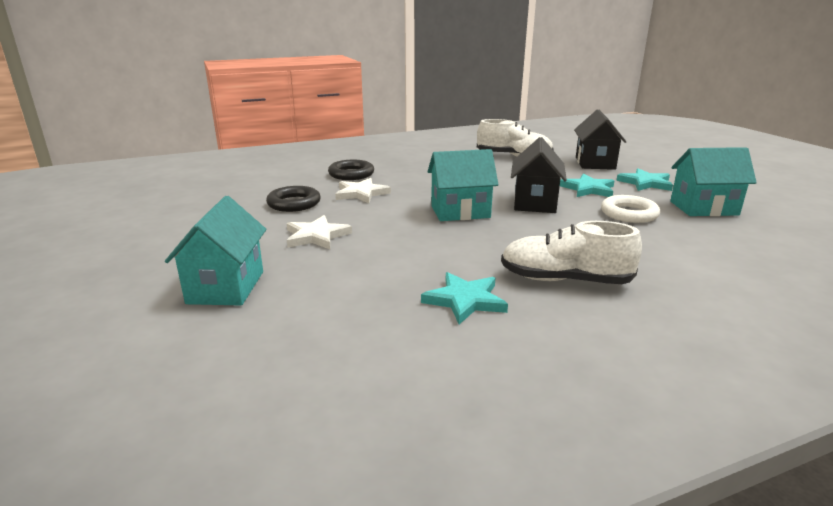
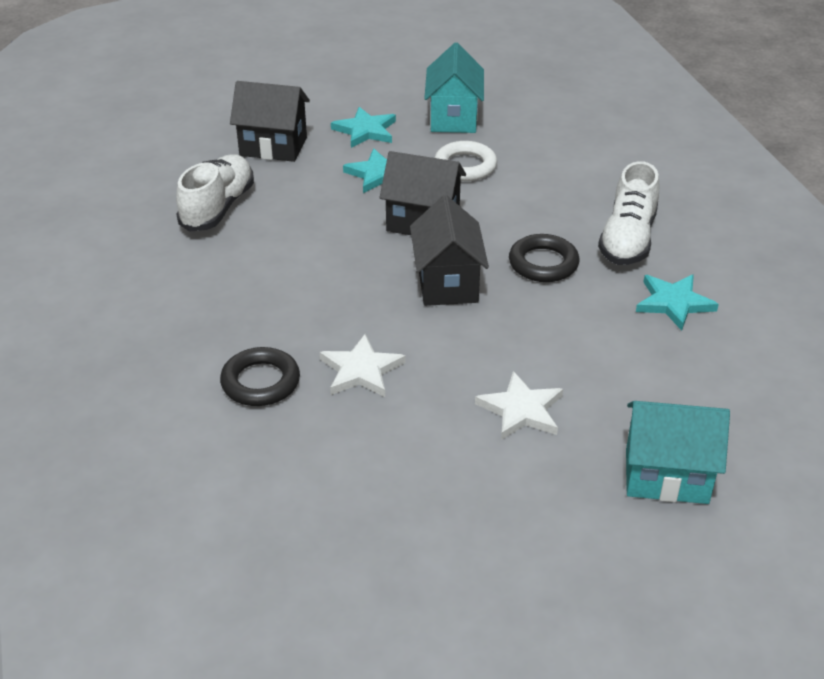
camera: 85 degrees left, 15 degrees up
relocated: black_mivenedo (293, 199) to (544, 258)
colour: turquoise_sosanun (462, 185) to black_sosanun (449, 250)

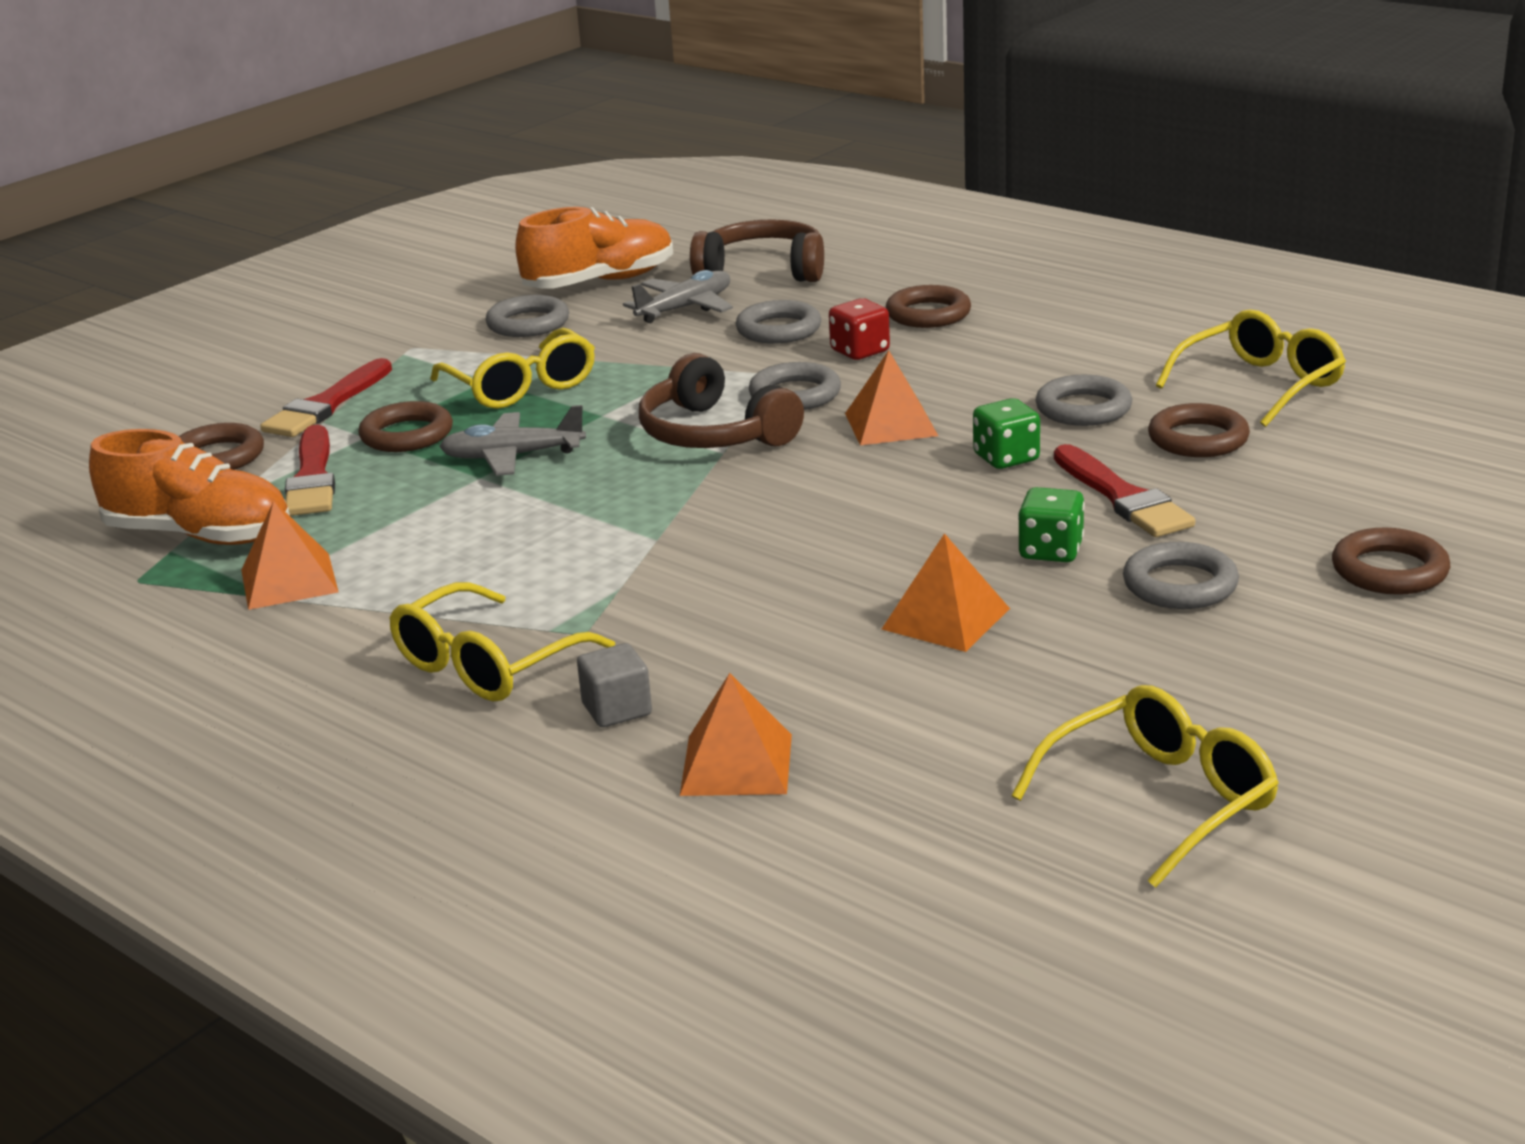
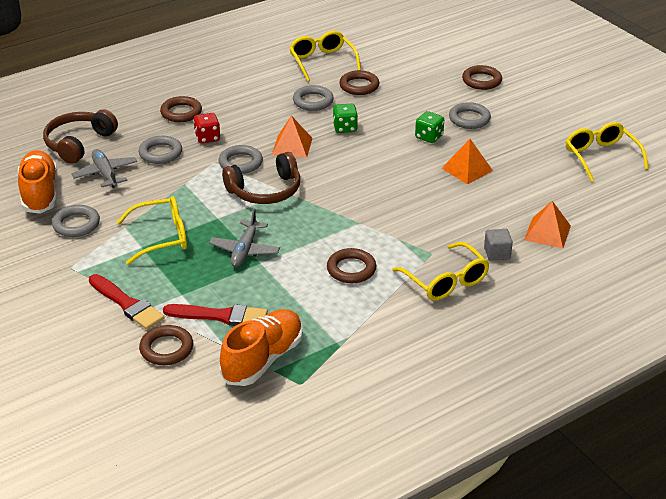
camera: 75 degrees left, 10 degrees up
missing: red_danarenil (1124, 490); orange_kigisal (290, 555)
relocated: brown_mivenedo (406, 426) to (351, 265)

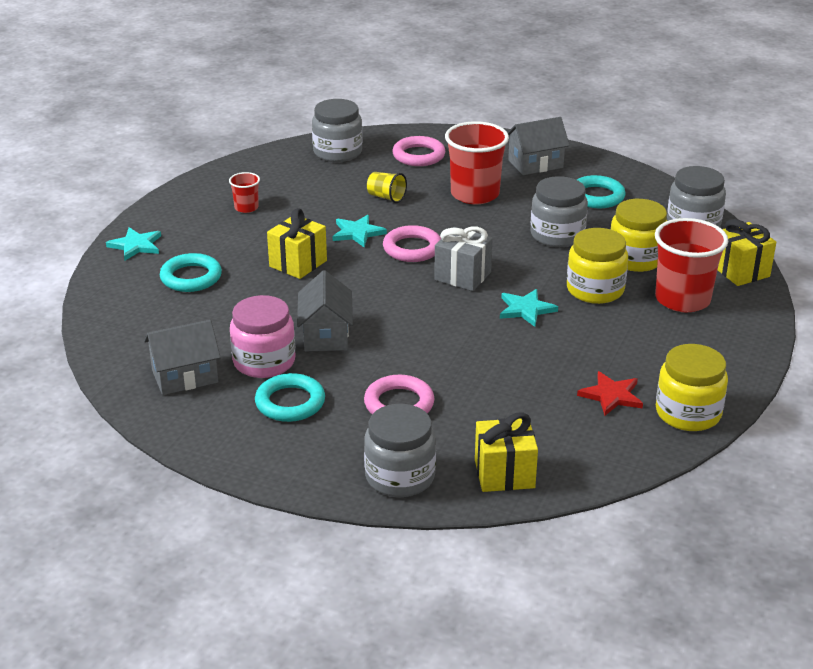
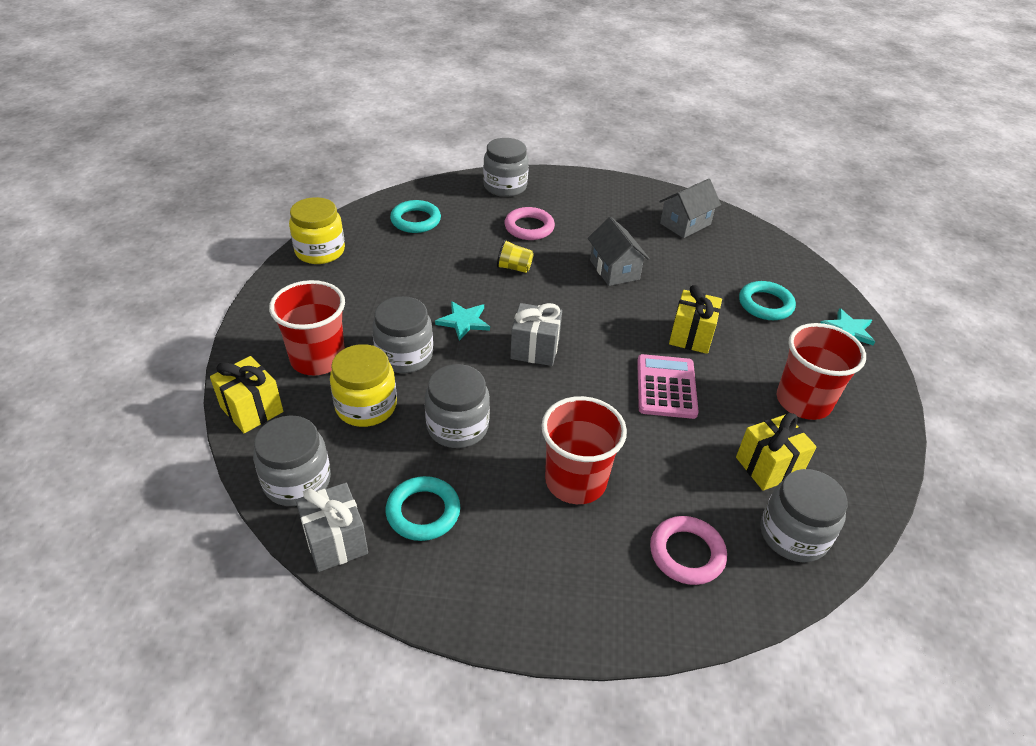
camera: 160 degrees right, 10 degrees up
missing: grey_sosanun (538, 146); pink_mivenedo (412, 243); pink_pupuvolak (262, 336); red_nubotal (610, 393)
appeared: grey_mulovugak (332, 527)
relocated: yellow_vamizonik (387, 187) to (515, 256); turquoise_mivenedo (290, 397) to (415, 216); yellow_mulovugak (506, 452) to (776, 452)
exchanged: turquoise_nubotal (360, 231) to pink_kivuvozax (668, 386)
colour: yellow_pupuvolak (597, 266) to grey_pupuvolak (402, 334)
size: red_vamizonik (244, 192) = (821, 371) x2.06

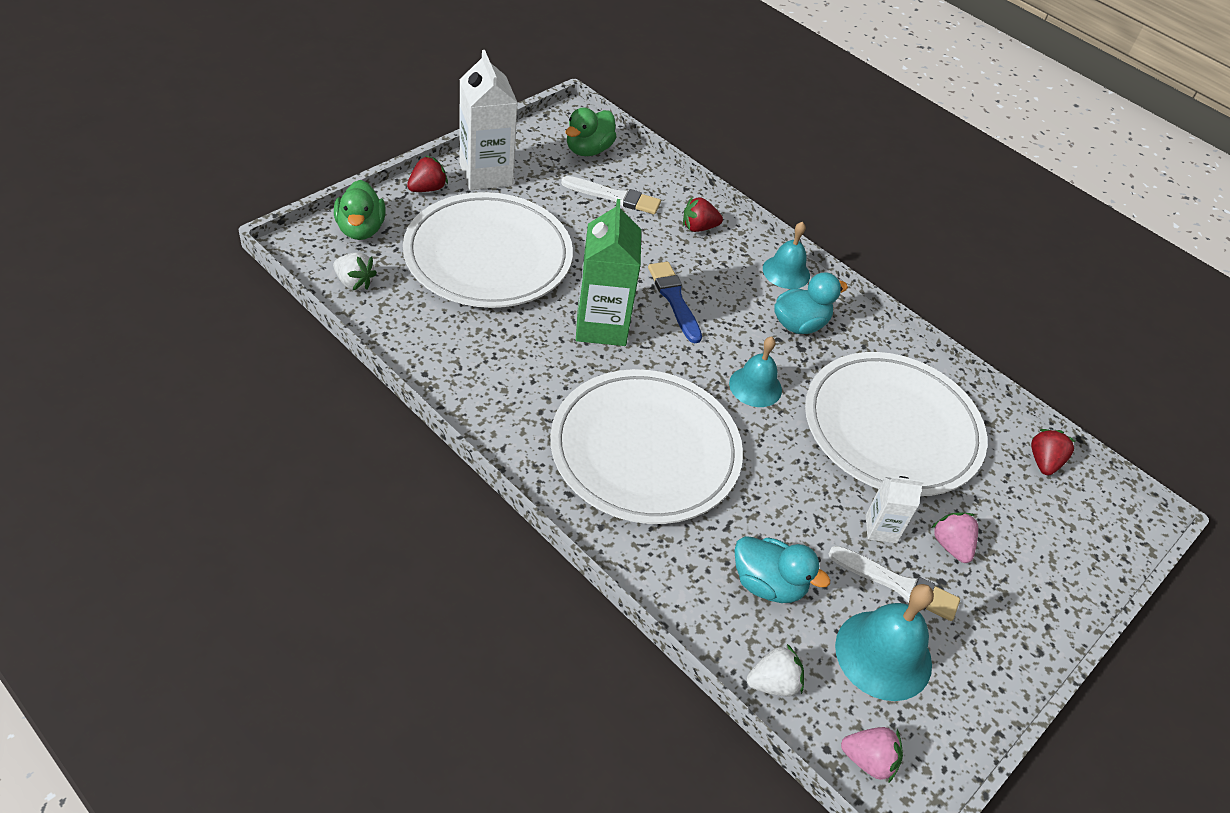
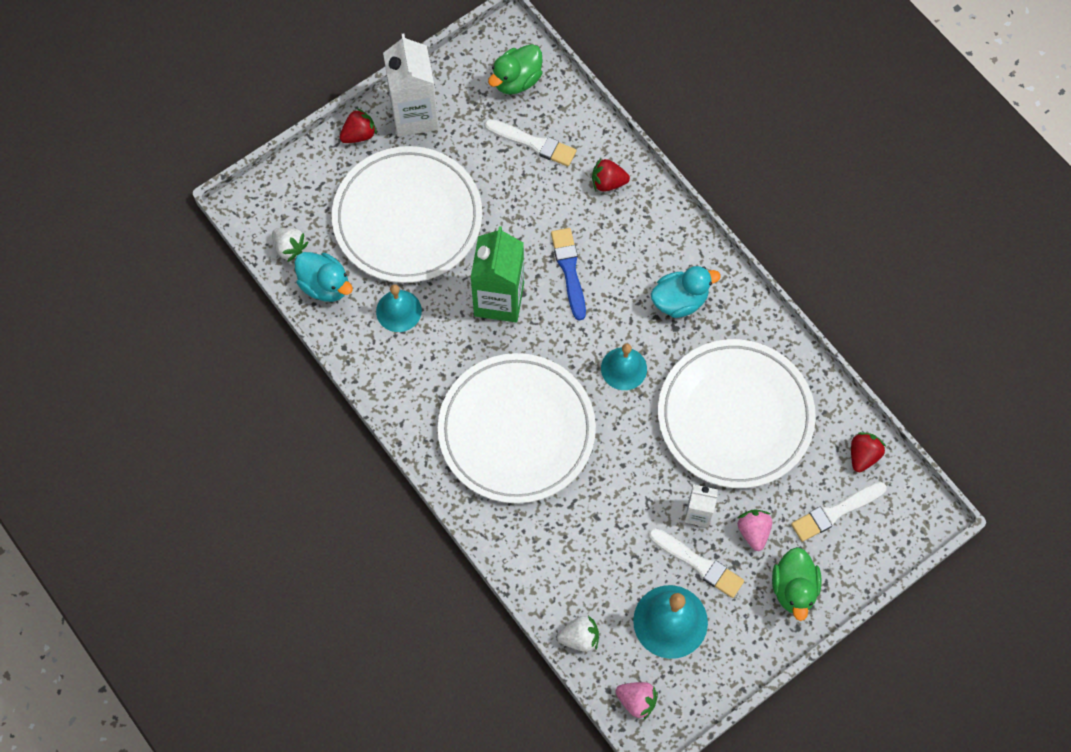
camera: 15 degrees right, 20 degrees up
appeared: white_danarenil (839, 511)
relocated: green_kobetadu (360, 210) to (797, 584); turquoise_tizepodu (786, 255) to (399, 308); turquoise_kobetadu (782, 569) to (323, 277)

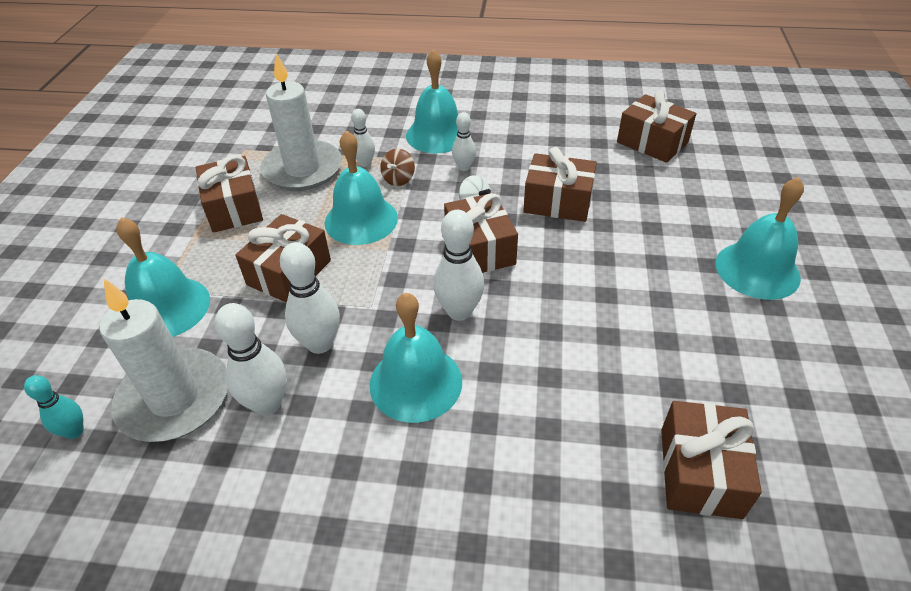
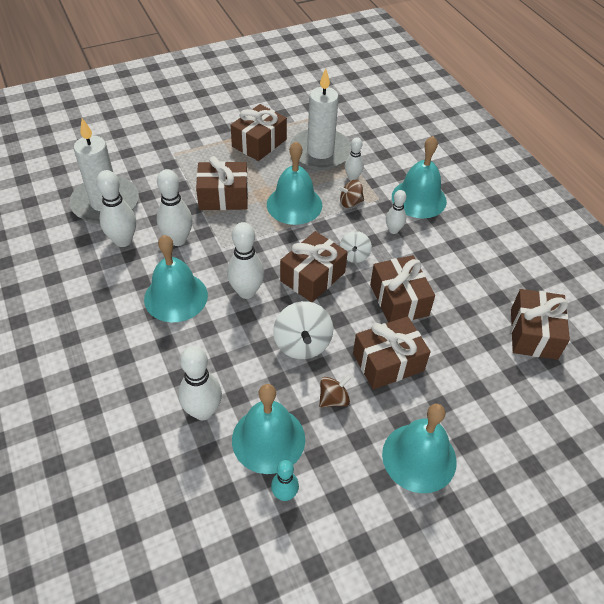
camera: 55 degrees right, 5 degrees up
appeared: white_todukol (303, 330); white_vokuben (200, 383); brown_todukol (335, 391)
relocated: turquoise_tizepodu (163, 277) to (268, 429); turquoise_vokuben (54, 407) to (285, 480); brown_mulovugak (711, 460) to (392, 353)

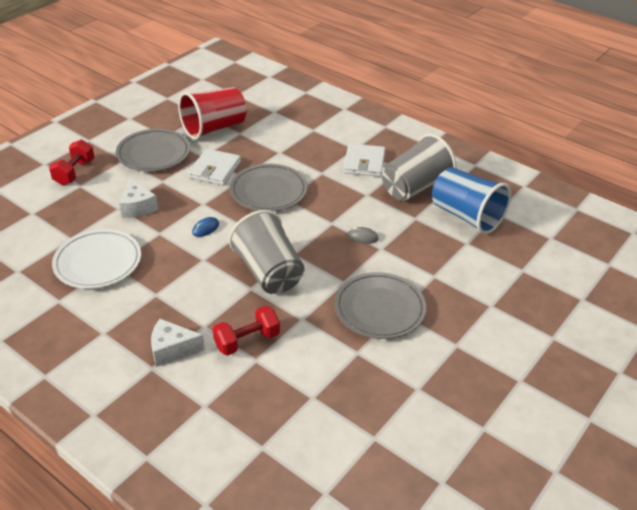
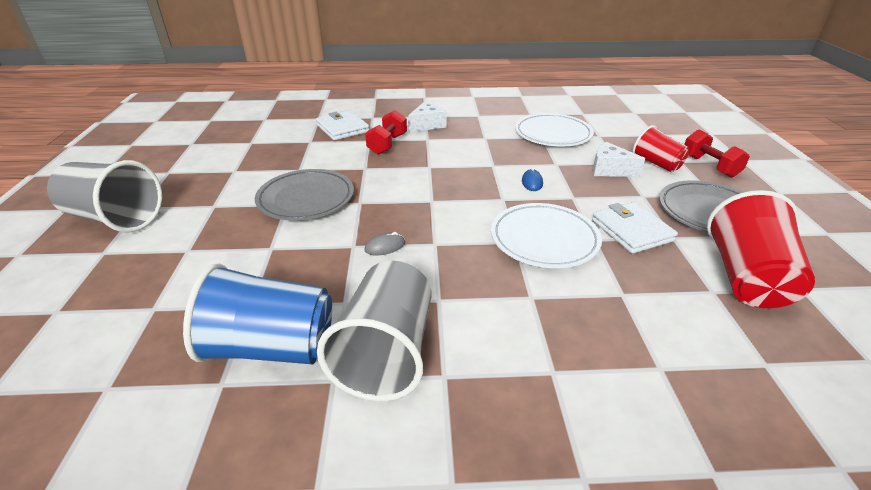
camera: 140 degrees right, 5 degrees down
appeared: red_vamizonik (660, 148)
relocated: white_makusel (364, 160) to (342, 125); grey_vamizonik (267, 252) to (104, 196)
colour: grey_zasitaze (269, 187) to white_zasitaze (546, 235)

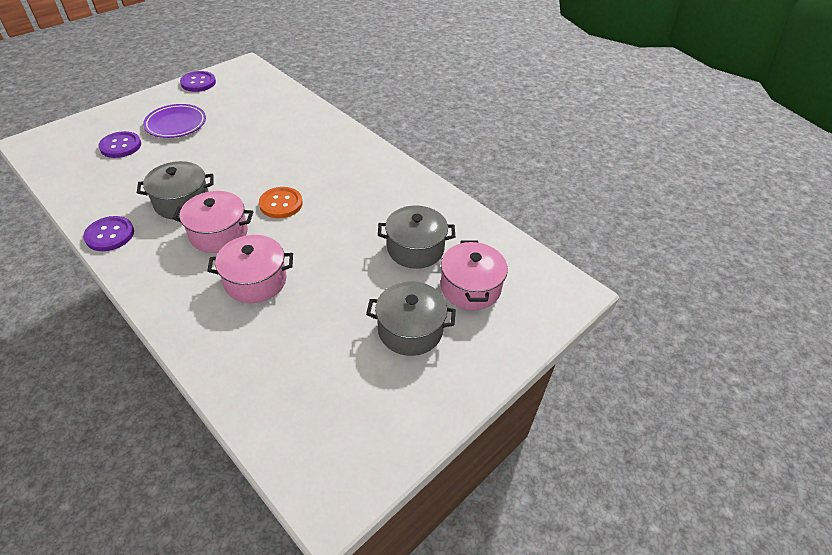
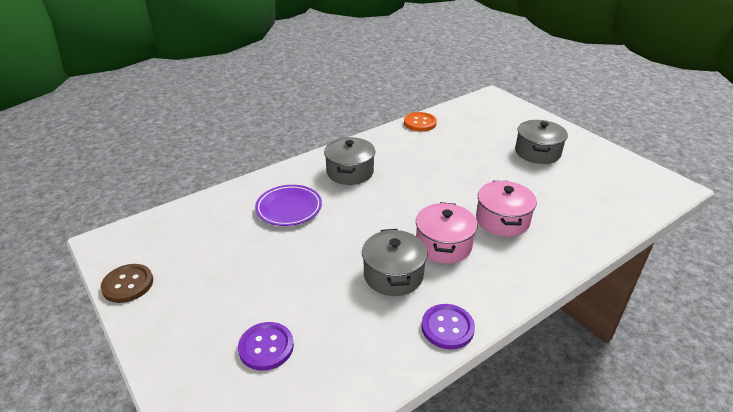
camera: 80 degrees left, 10 degrees down
missing: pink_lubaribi (474, 275)
relocated: purple_zasitaze (174, 121) to (288, 205); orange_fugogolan (281, 202) to (420, 121); grey_lubaribi (416, 237) to (349, 161)
colour: purple_fugogolan (198, 81) to brown_fugogolan (127, 283)

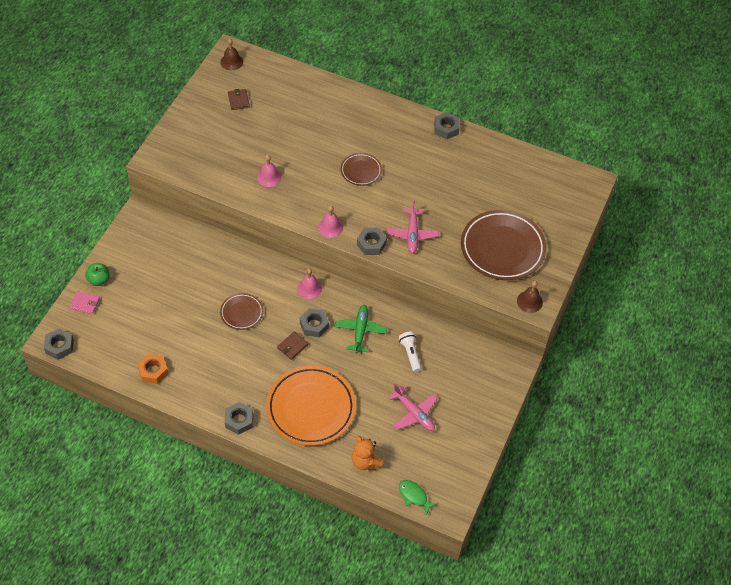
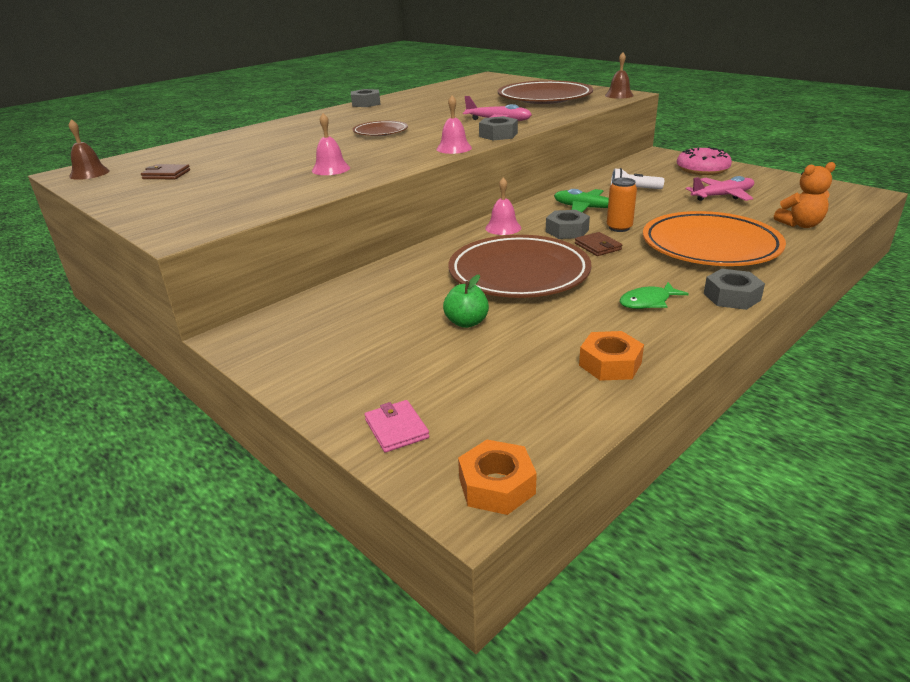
camera: 65 degrees left, 25 degrees down
appeared: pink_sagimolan (704, 161); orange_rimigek (622, 205)
relocated: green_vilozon (97, 274) to (466, 301); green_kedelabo (418, 498) to (654, 295)
colour: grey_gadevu (59, 344) to orange_gadevu (497, 477)
spun: pink_makusel (85, 302) = (397, 426) 60 degrees counterclockwise
size: brown_zasitaze (241, 311) = (520, 266) x1.97

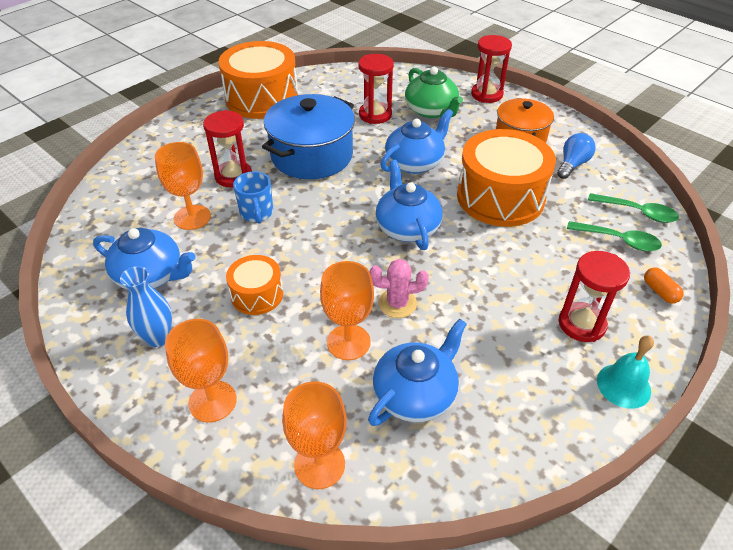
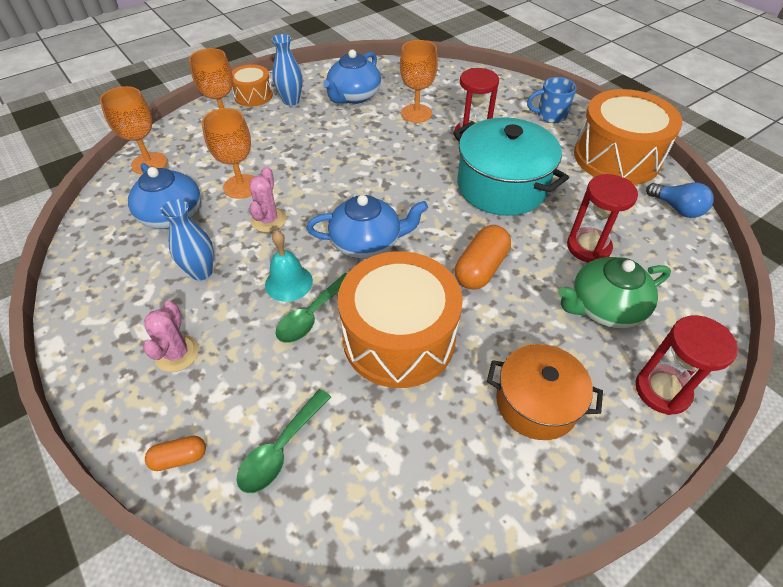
camera: 100 degrees right, 5 degrees up
appeared: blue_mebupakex (187, 239)
relocated: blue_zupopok (576, 156) to (680, 200); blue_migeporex (253, 197) to (552, 100); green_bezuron (633, 208) to (312, 308); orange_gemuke (254, 285) to (252, 86); turquoise_tizepodu (625, 372) to (289, 266)
exchanged: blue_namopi (417, 141) to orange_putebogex (483, 257); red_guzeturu (594, 296) to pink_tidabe (171, 336)
colour: blue_lubaribi (308, 136) to turquoise_lubaribi (511, 166)

